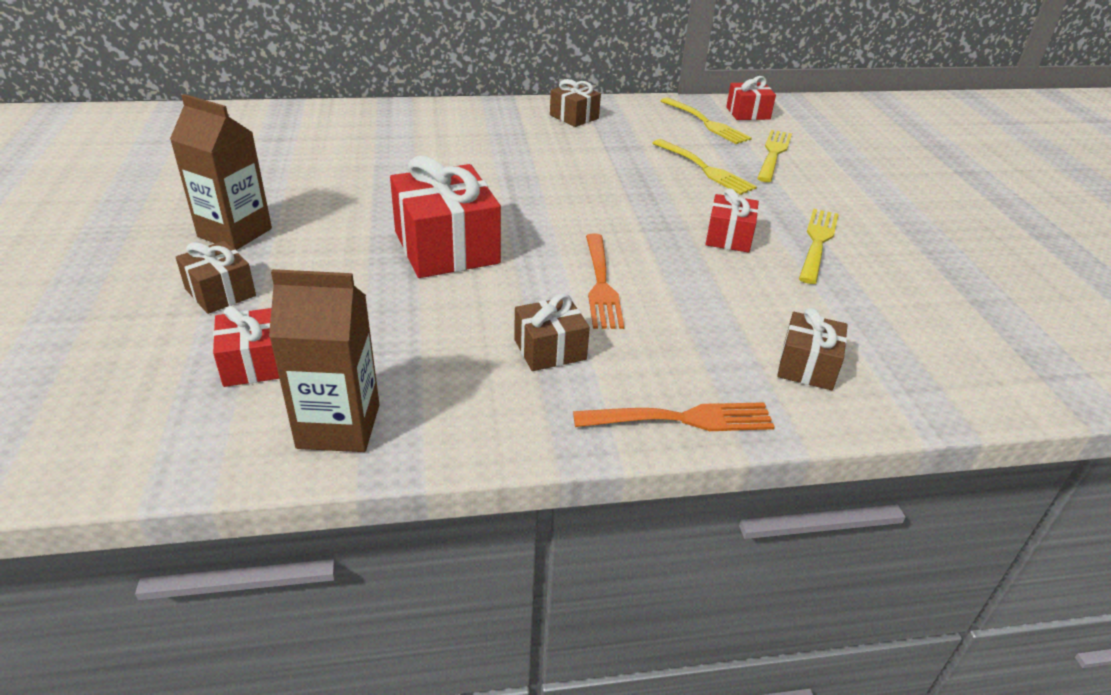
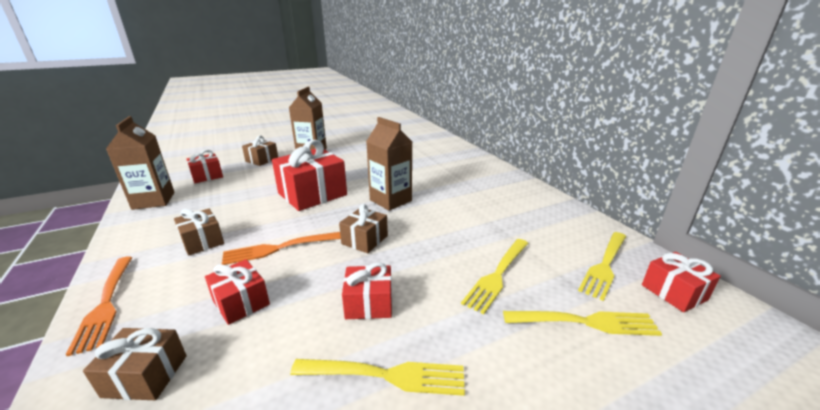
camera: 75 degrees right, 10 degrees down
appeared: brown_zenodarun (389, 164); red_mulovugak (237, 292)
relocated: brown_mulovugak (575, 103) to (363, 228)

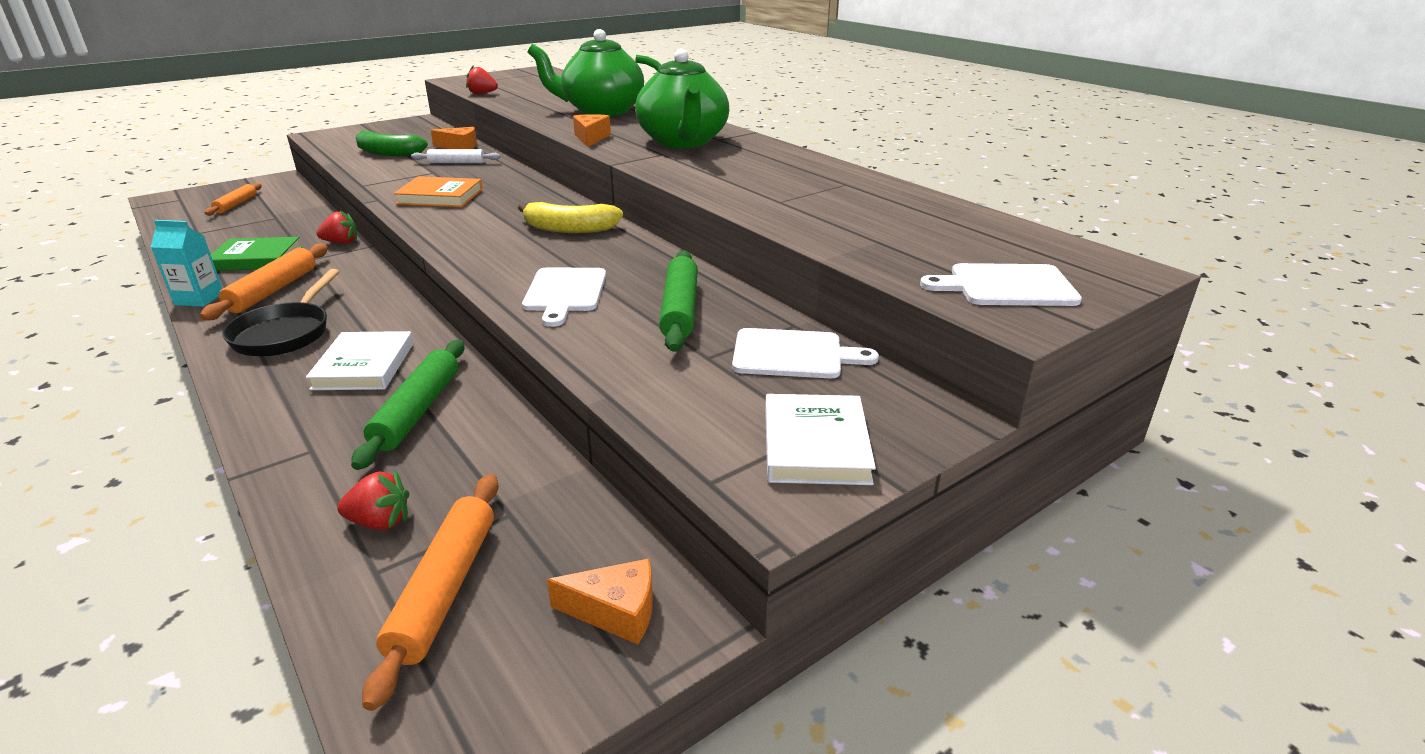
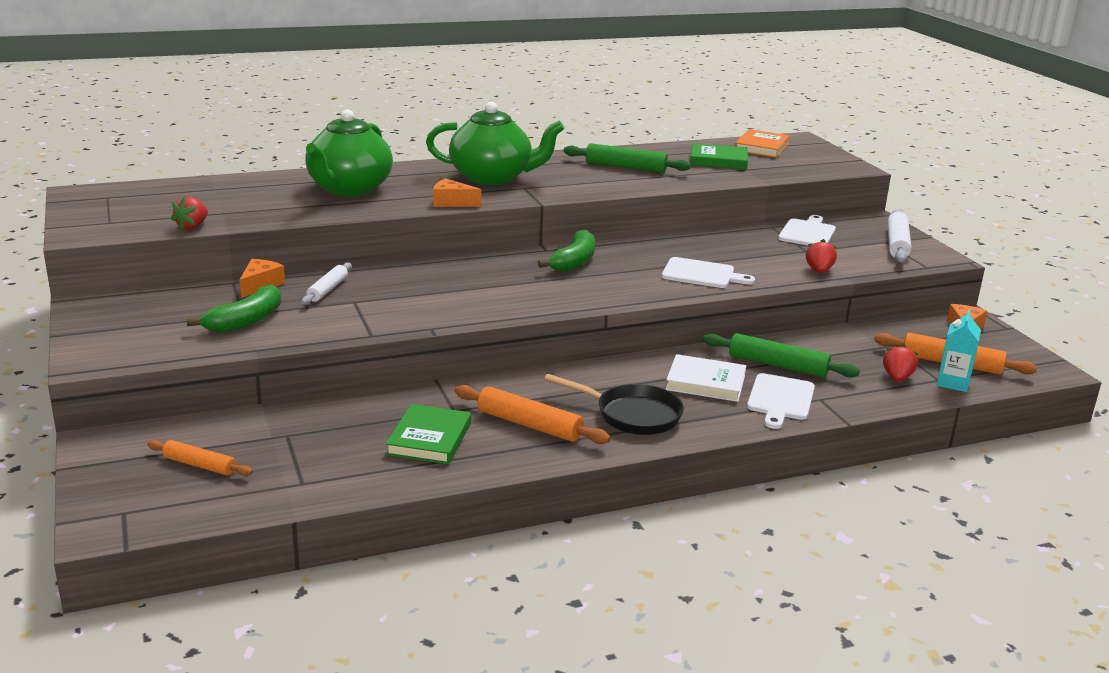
camera: 75 degrees left, 5 degrees down
appeared: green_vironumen (719, 156)
relocated: orange_vironumen (438, 191) to (762, 143); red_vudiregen (337, 227) to (821, 256); turquoise_zenodarun (187, 263) to (959, 350); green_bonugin (678, 301) to (627, 158); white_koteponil (1001, 284) to (781, 401)
exchanged: white_vironumen (820, 439) to white_bonugin (899, 236)
colour: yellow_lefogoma (570, 217) to green_lefogoma (566, 250)

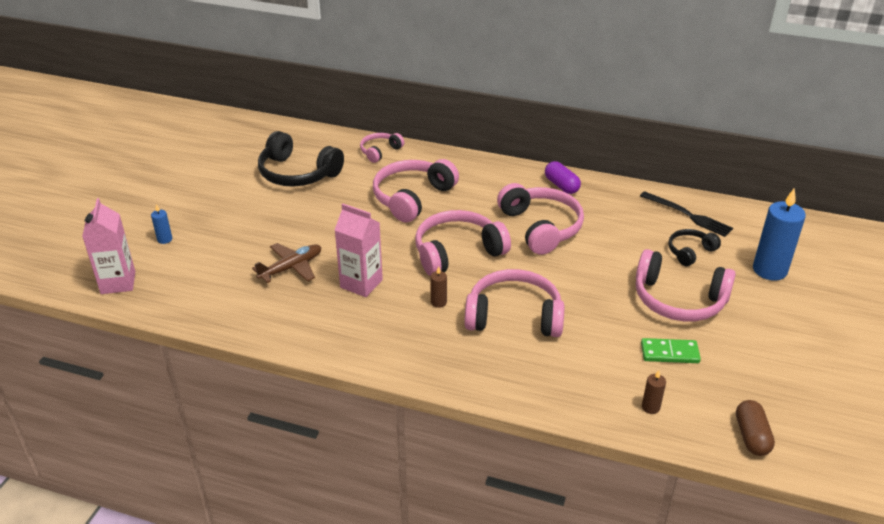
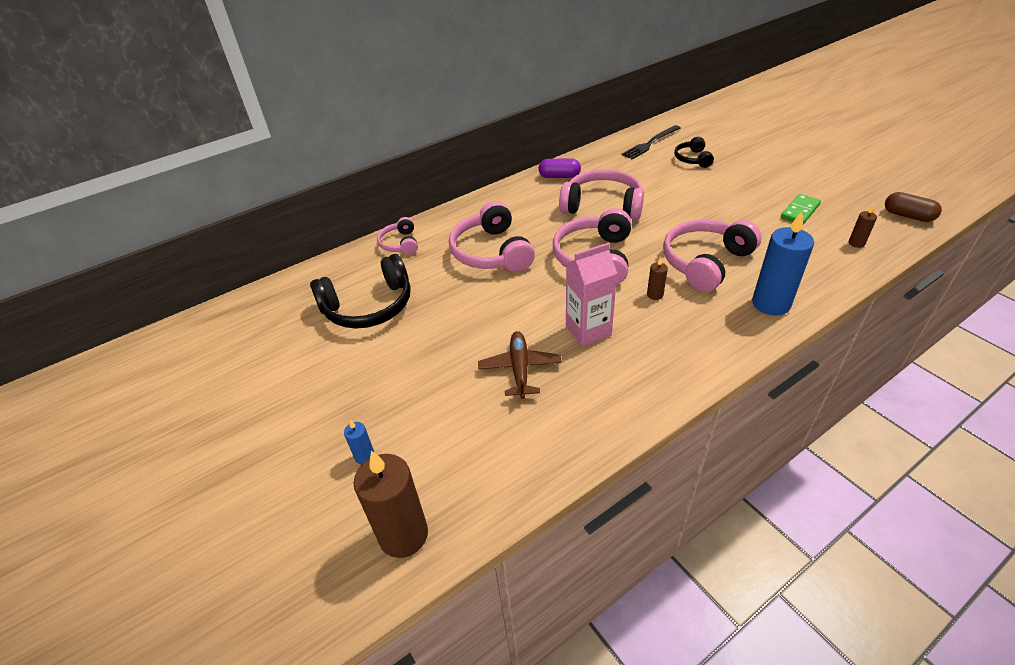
camera: 50 degrees left, 5 degrees up
missing: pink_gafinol (686, 285)
relocated: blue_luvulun (779, 234) to (783, 263)
exchanged: pink_zenodarun (108, 246) to brown_luvulun (390, 504)
spun: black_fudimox (686, 214) = (651, 142) 150 degrees clockwise

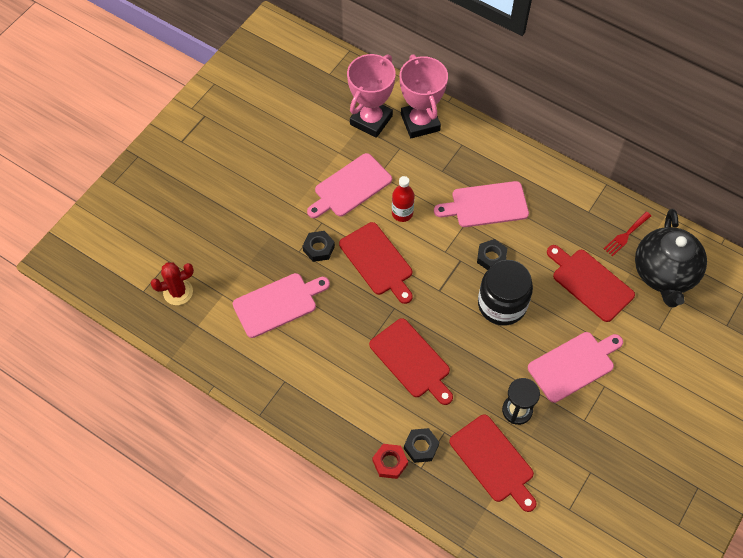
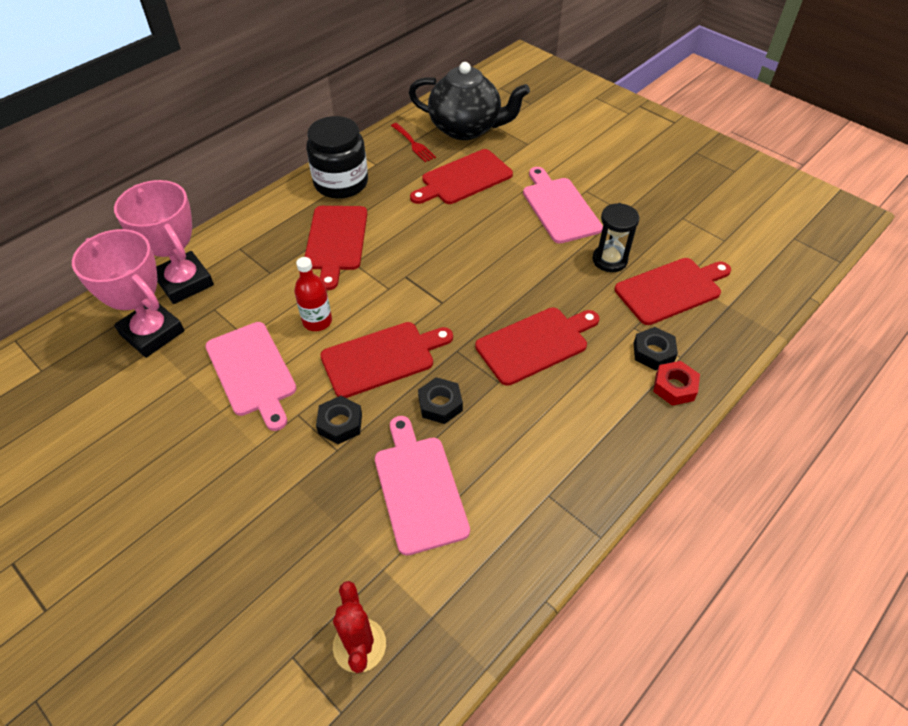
camera: 80 degrees left, 10 degrees down
relocated: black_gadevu (492, 254) to (440, 400); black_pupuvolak (505, 292) to (337, 157)
colour: pink_koteponil (481, 204) to red_koteponil (336, 248)
spun: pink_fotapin (424, 96) = (164, 242) 60 degrees clockwise

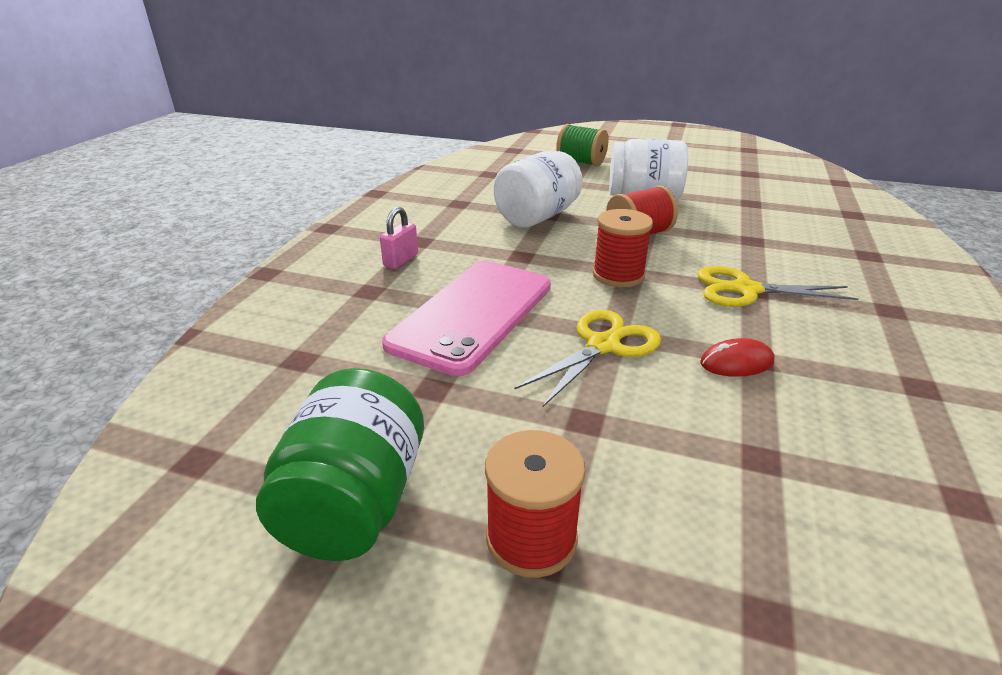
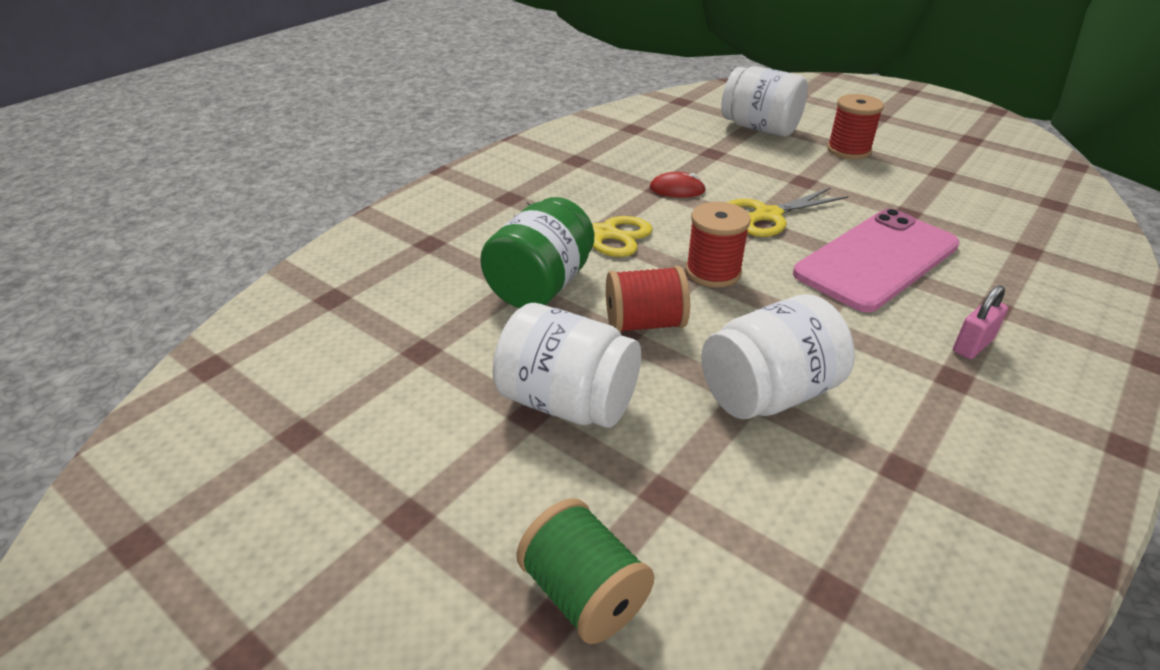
camera: 160 degrees left, 5 degrees up
appeared: white_pupuvolak (764, 101)
relocated: green_pupuvolak (340, 464) to (537, 252)

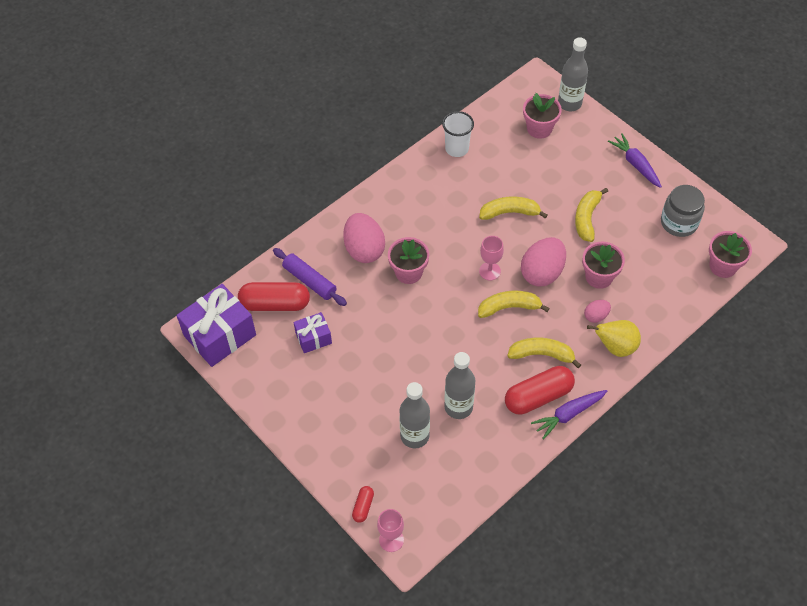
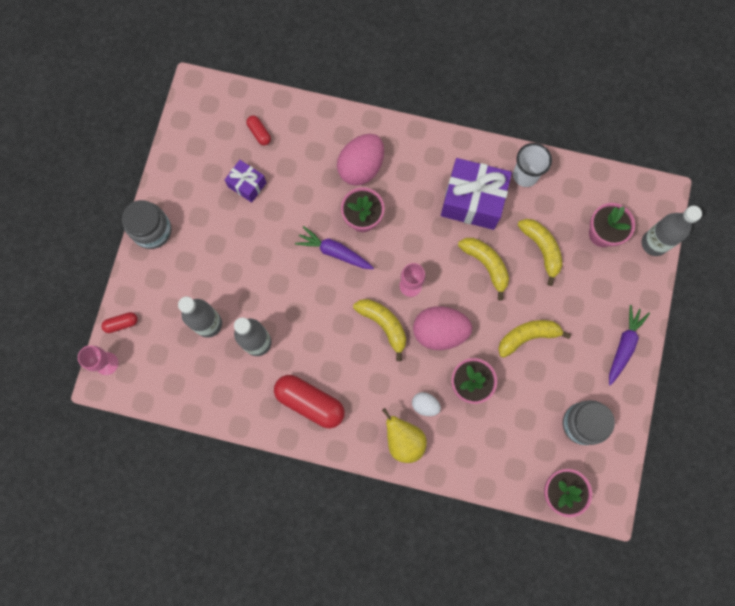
camera: 55 degrees right, 20 degrees up
missing: purple_bonugin (310, 277)
appeared: grey_pupuvolak (147, 224)
relocated: purple_mulovugak (216, 325) to (476, 194); yellow_lefogoma (544, 353) to (540, 252); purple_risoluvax (569, 415) to (334, 247)
colour: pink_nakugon (597, 311) to white_nakugon (426, 404)
size: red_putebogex (274, 296) = (258, 130) x0.48

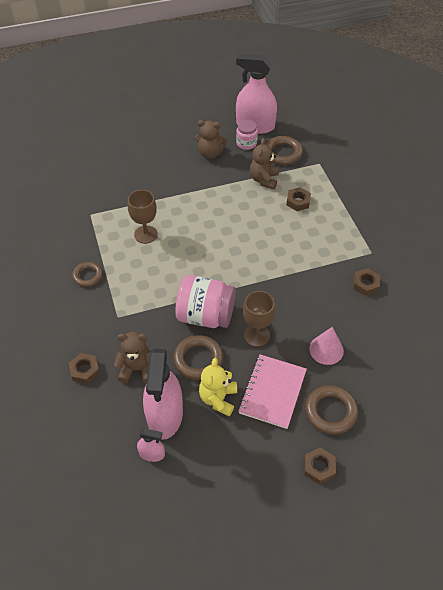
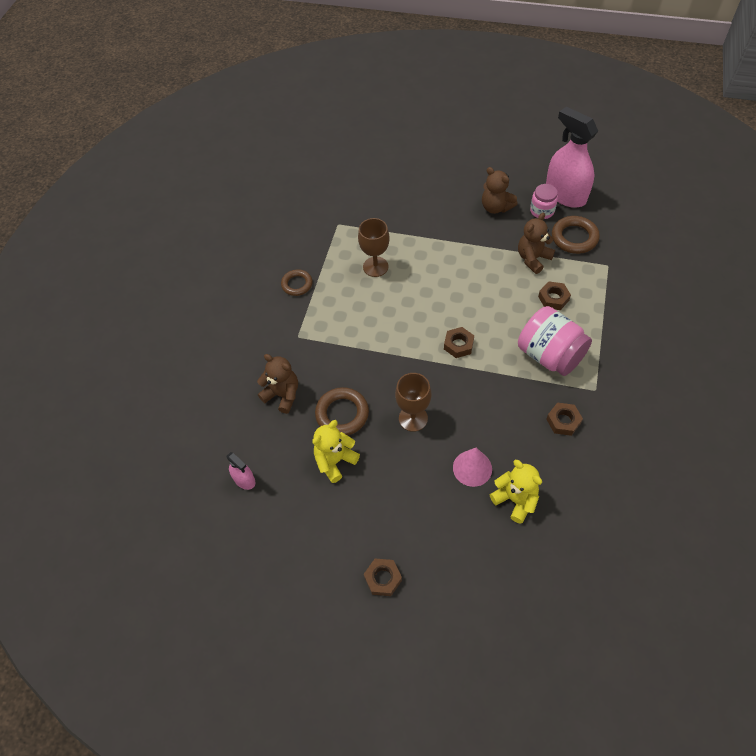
camera: 35 degrees right, 5 degrees up
missing: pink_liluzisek (163, 394); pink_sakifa (272, 392); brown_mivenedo (331, 410)
appeared: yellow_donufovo (516, 492)
relocated: pink_pupuvolak (205, 301) to (555, 341); brown_gadevu (84, 368) to (459, 342)

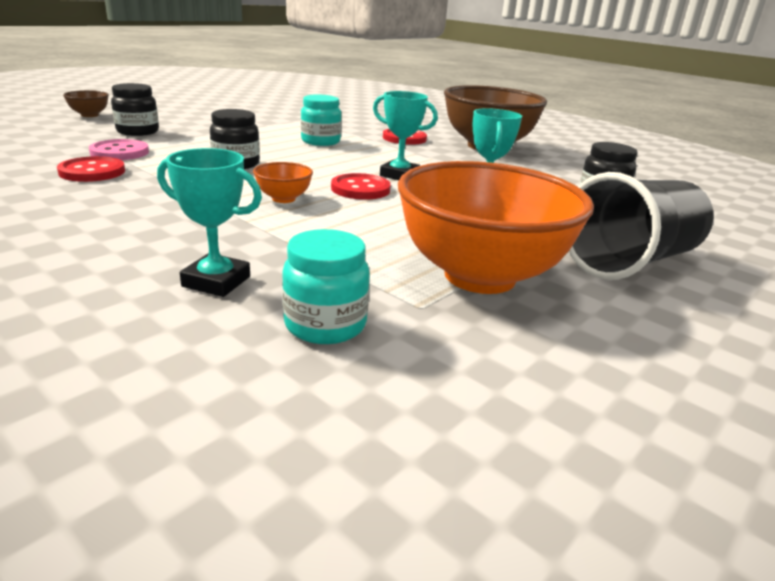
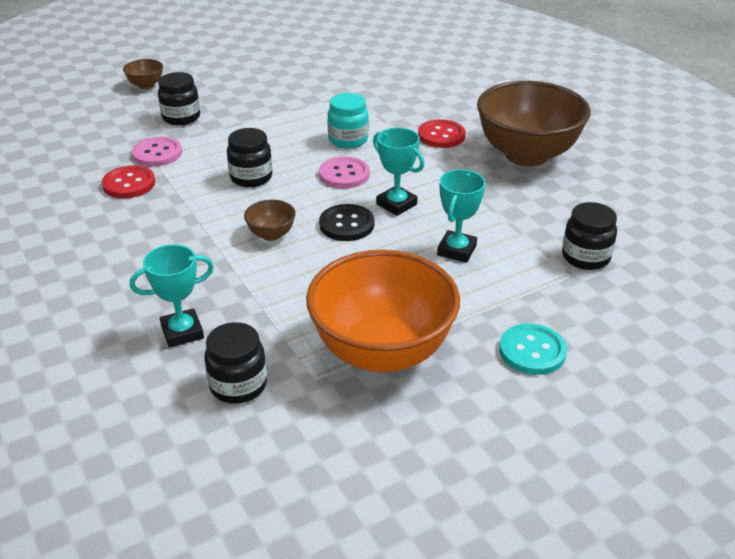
camera: 20 degrees right, 10 degrees up
appeared: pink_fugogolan (344, 173)
exchanged: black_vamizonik (641, 226) to turquoise_fugogolan (533, 349)
colour: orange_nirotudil (283, 182) to brown_nirotudil (270, 220); red_fugogolan (361, 186) to black_fugogolan (346, 222); turquoise_pupuvolak (325, 286) to black_pupuvolak (235, 363)
spun: turquoise_fotapin (209, 222) = (172, 296) 60 degrees counterclockwise

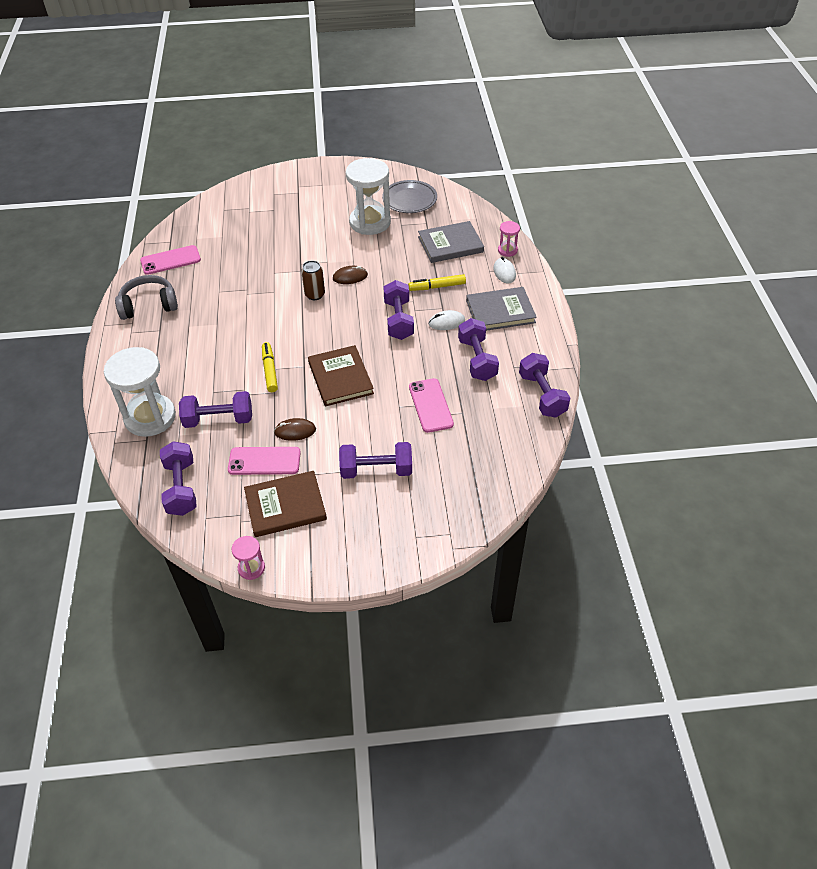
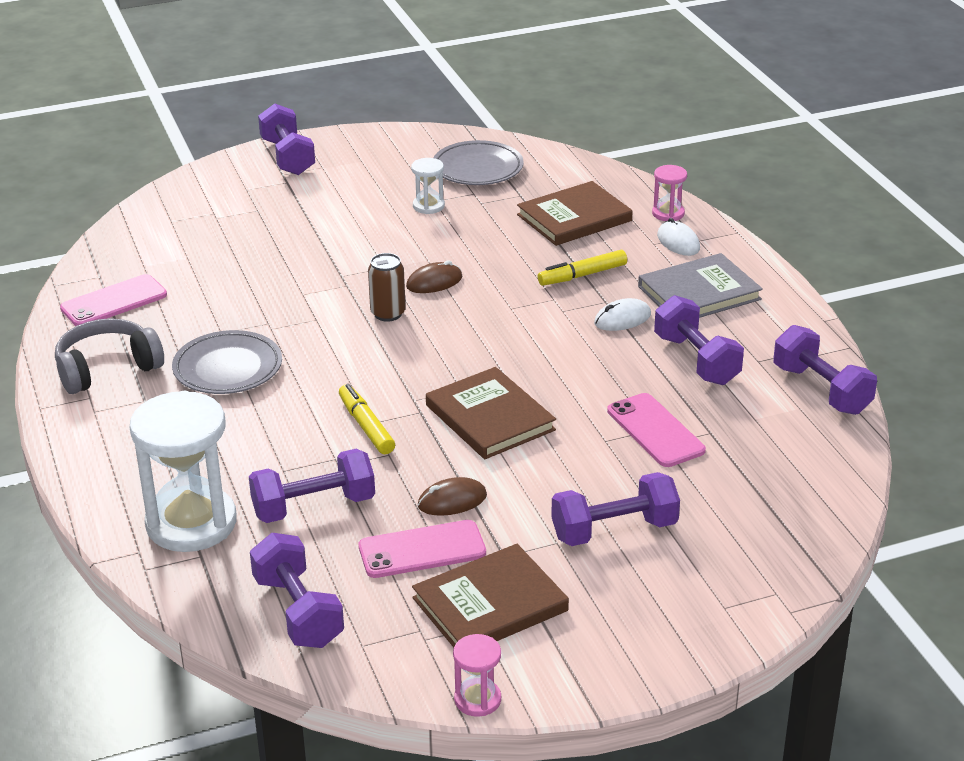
camera: 15 degrees left, 15 degrees down
appeared: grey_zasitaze (227, 362)
relocated: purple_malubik (398, 310) to (286, 139)
colour: grey_vironumen (451, 242) to brown_vironumen (575, 213)
size: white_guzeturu (368, 196) = (428, 186) x0.46

